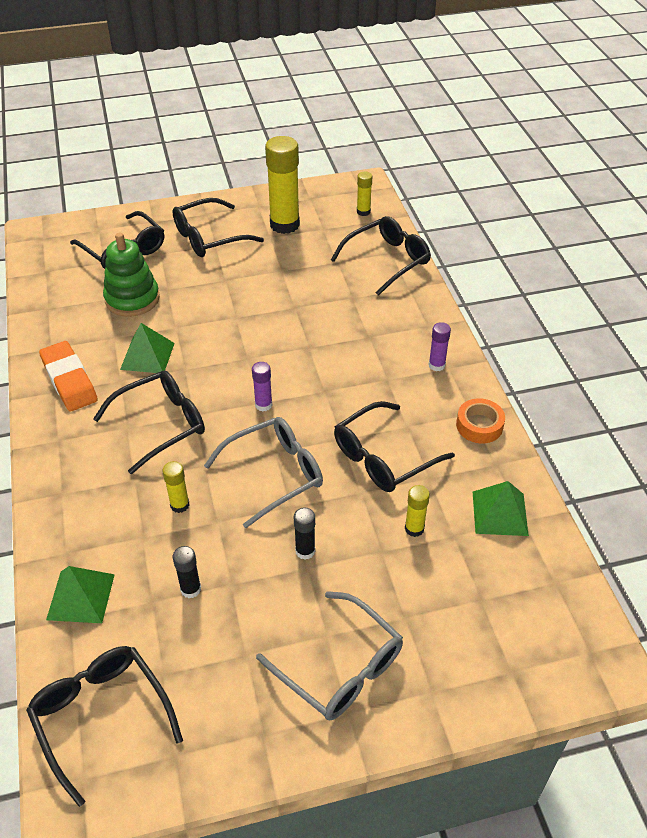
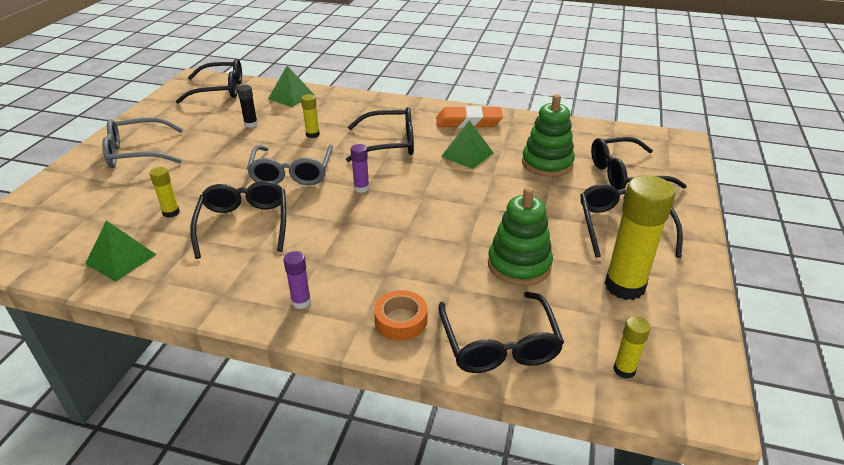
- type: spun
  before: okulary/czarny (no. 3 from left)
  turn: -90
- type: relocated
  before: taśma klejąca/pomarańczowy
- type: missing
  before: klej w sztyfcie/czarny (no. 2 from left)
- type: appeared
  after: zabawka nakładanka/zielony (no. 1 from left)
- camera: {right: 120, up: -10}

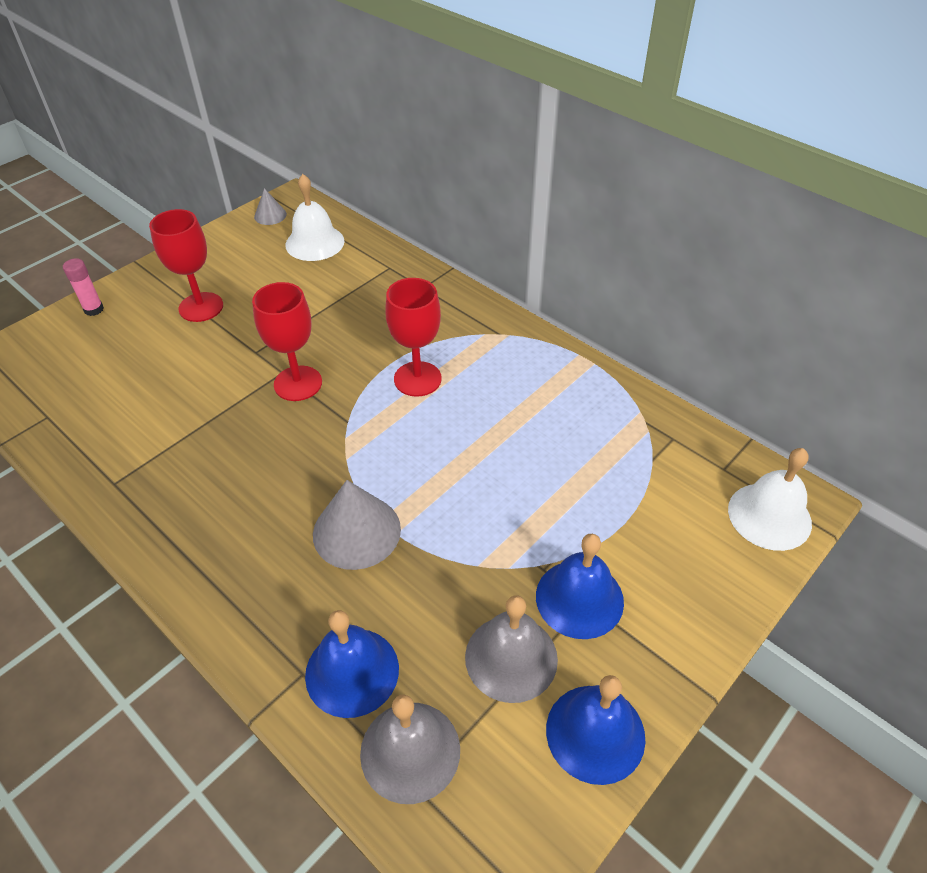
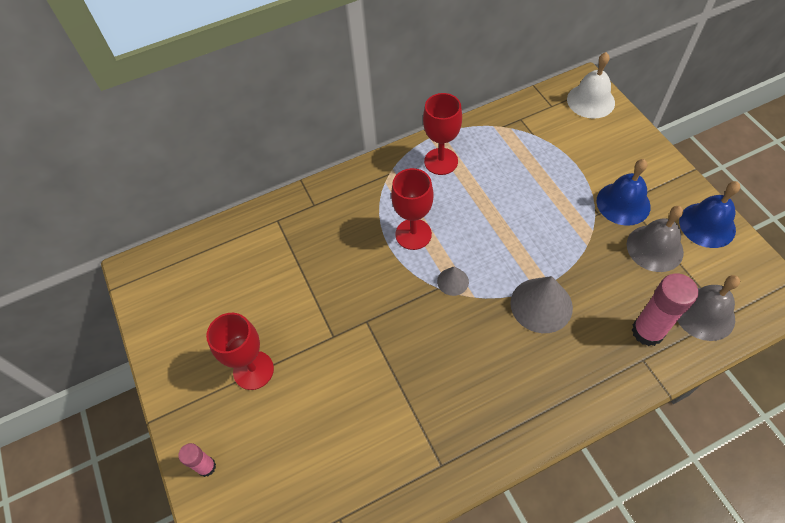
- type: missing
  before: dzwonek/biały (no. 1 from left)
- type: relocated
  before: stożek/szary (no. 1 from left)
- type: relocated
  before: kielich/czerwony (no. 2 from left in the first image)
  after: kielich/czerwony (no. 3 from left)
- type: exchanged
  before: dzwonek/niebieski (no. 1 from left)
  after: klej w sztyfcie/różowy (no. 2 from left)
- camera: {right: -65, up: 10}

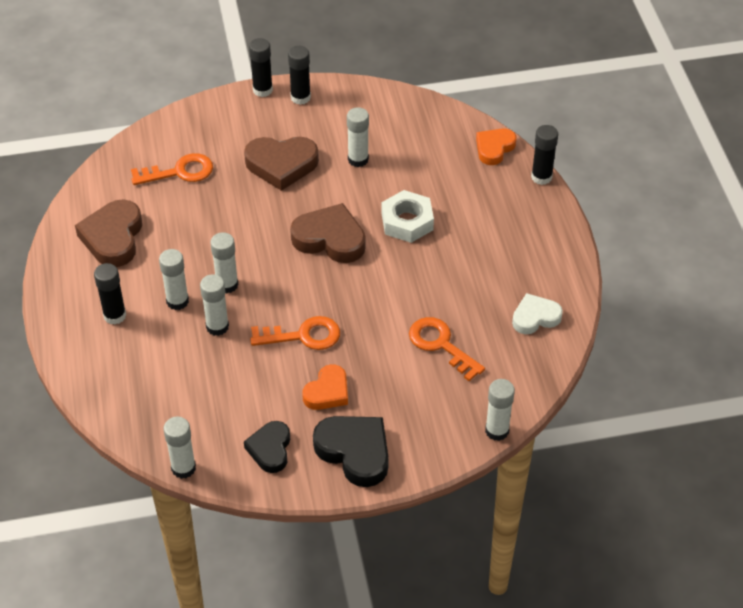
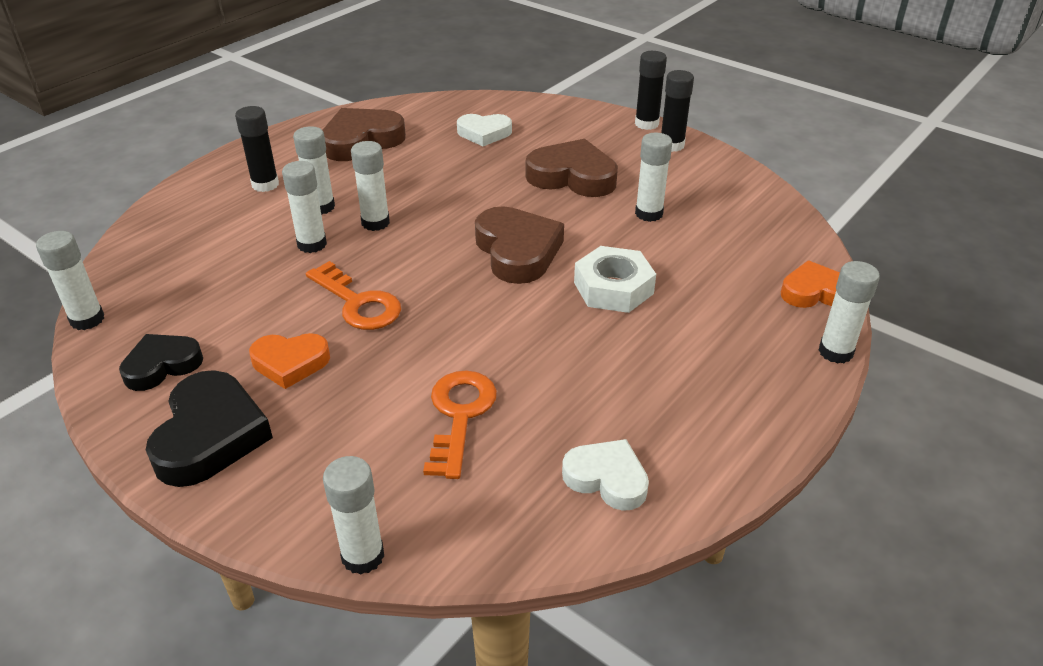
- type: colour
  before: klej w sztyfcie/czarny (no. 4 from left)
  after: klej w sztyfcie/biały (no. 7 from left)
- type: spun
  before: serce/brązowy (no. 2 from left in the first image)
  turn: 150
- type: exchanged
  before: klucz/pomarańczowy (no. 1 from left)
  after: serce/biały (no. 1 from left)
- camera: {right: 50, up: -10}

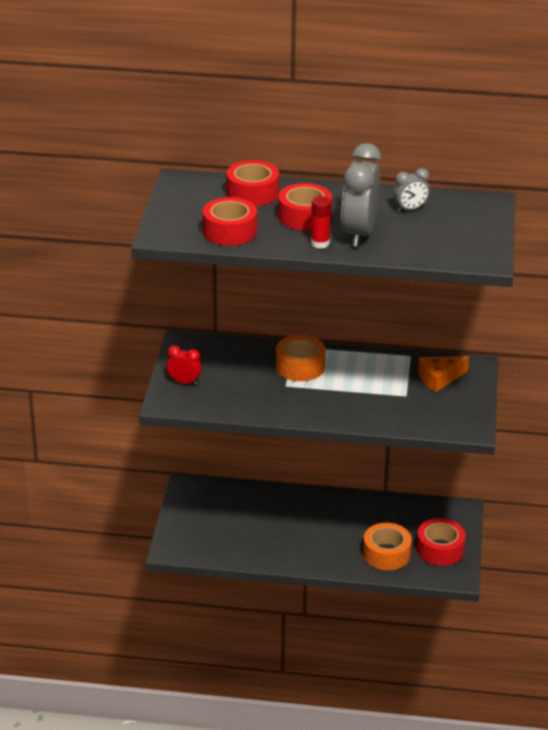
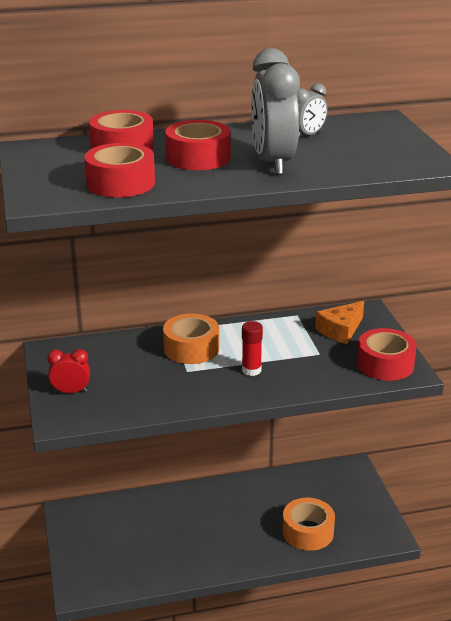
- type: relocated
  before: klej w sztyfcie/czerwony
- type: relocated
  before: taśma klejąca/czerwony (no. 4 from left)
- camera: {right: -20, up: -5}

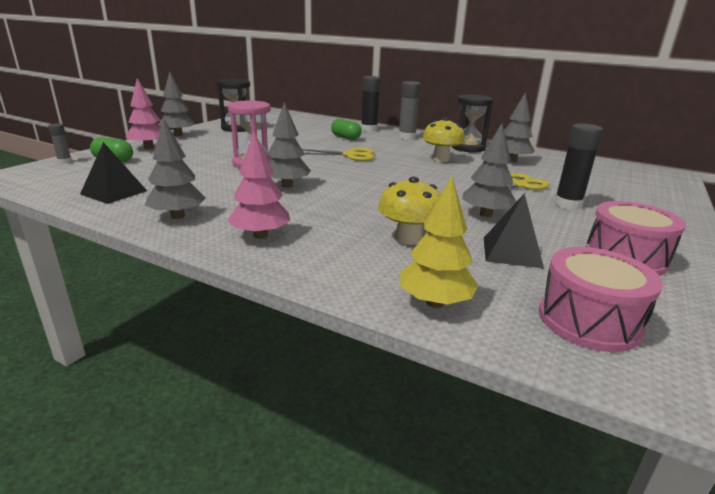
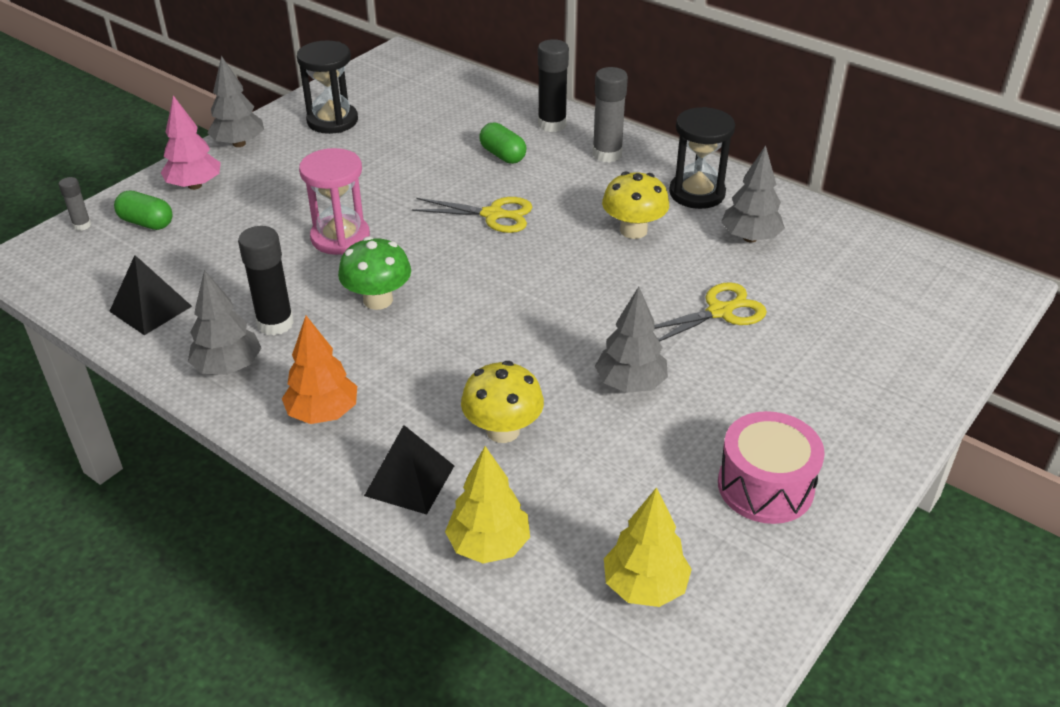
- type: exchanged
  before: drzewko/szary (no. 3 from left)
  after: grzyb/zielony
- type: relocated
  before: klej w sztyfcie/czarny (no. 2 from left in the first image)
  after: klej w sztyfcie/czarny (no. 1 from left)
- type: colour
  before: drzewko/różowy (no. 2 from left)
  after: drzewko/pomarańczowy
- type: relocated
  before: piramida/czarny (no. 2 from left)
- type: exchanged
  before: bęben/różowy (no. 1 from left)
  after: drzewko/żółty (no. 2 from left)
- camera: {right: 10, up: 15}

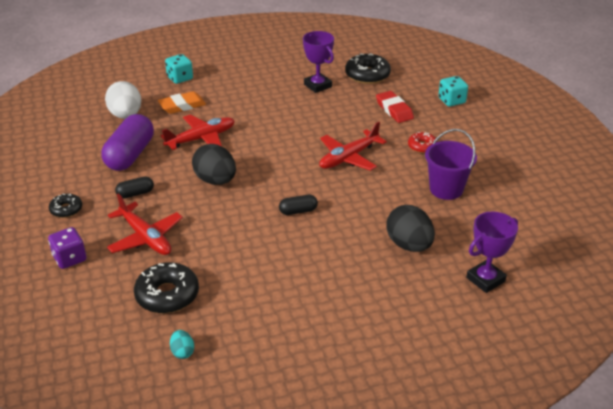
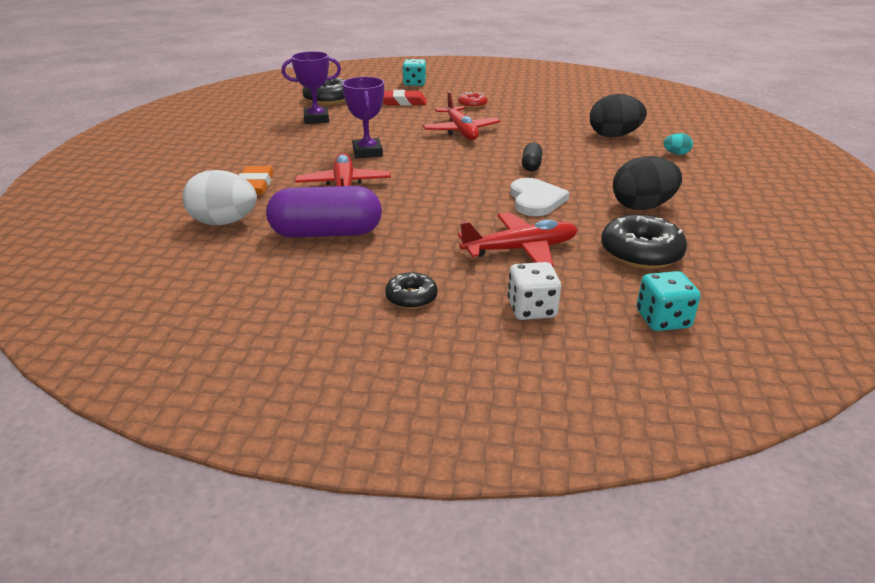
- type: relocated
  before: kostka do gry/turkusowy (no. 1 from left in the first image)
  after: kostka do gry/turkusowy (no. 2 from left)
- type: spun
  before: kapsułka/fioletowy
  turn: -45
- type: missing
  before: wiadro/fioletowy
- type: relocated
  before: jajko/czarny (no. 1 from left in the first image)
  after: jajko/czarny (no. 2 from left)
- type: missing
  before: kapsułka/czarny (no. 1 from left)
- type: relocated
  before: puchar/fioletowy (no. 2 from left)
- type: colour
  before: kostka do gry/fioletowy
  after: kostka do gry/biały
- type: relocated
  before: jajko/turkusowy
- type: appeared
  after: serce/biały
- camera: {right: -65, up: -5}

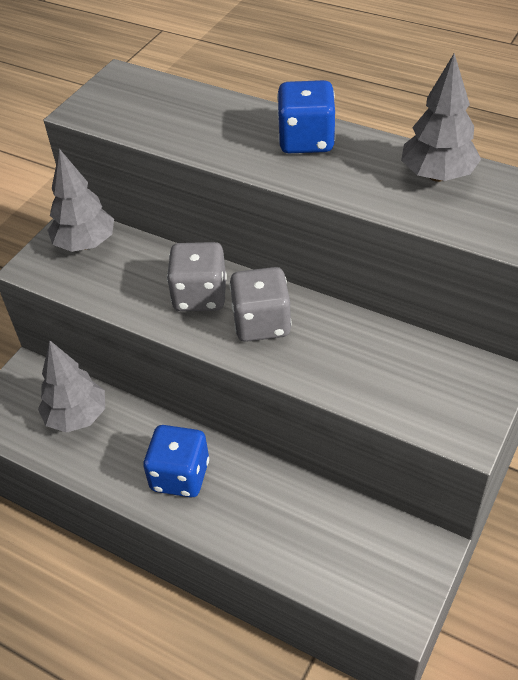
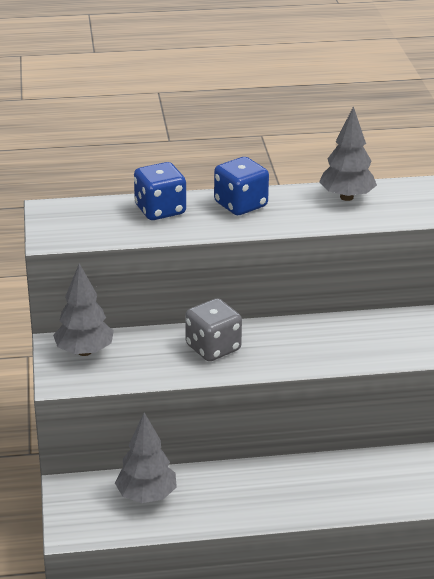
- type: missing
  before: kostka do gry/szary (no. 2 from left)
- type: relocated
  before: kostka do gry/niebieski (no. 1 from left)
- camera: {right: -40, up: -15}

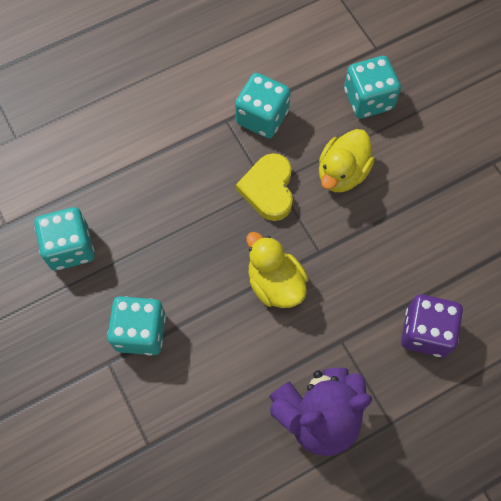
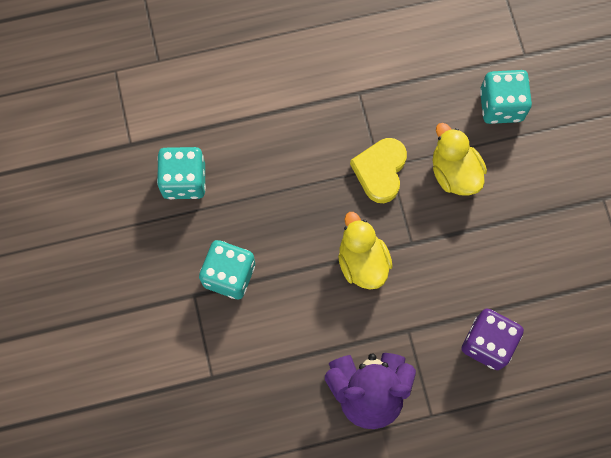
- type: missing
  before: kostka do gry/turkusowy (no. 3 from left)
- type: spun
  before: kaczka/żółty (no. 2 from left)
  turn: 105
- camera: {right: 15, up: 5}

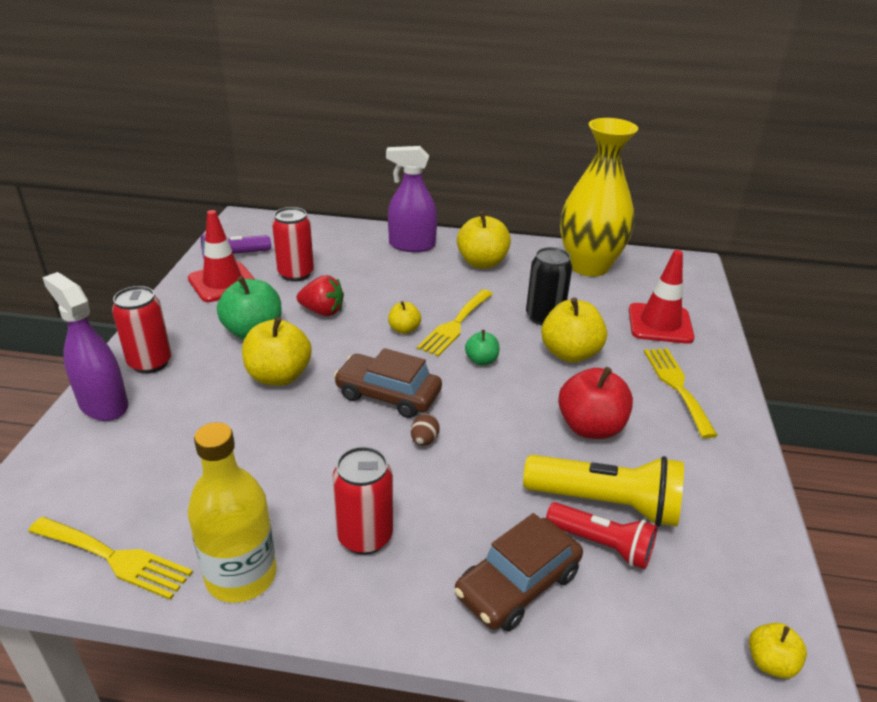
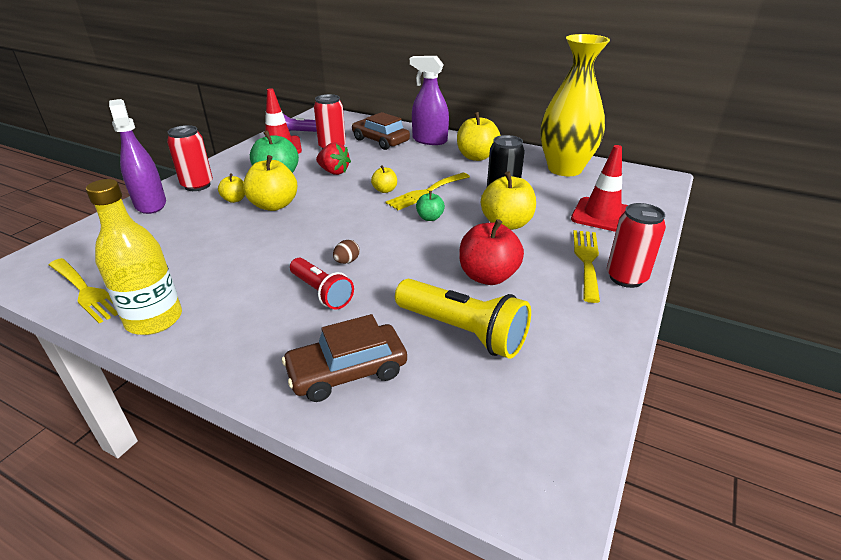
- type: relocated
  before: samochód/brązowy (no. 1 from left in the first image)
  after: samochód/brązowy (no. 2 from left)
- type: relocated
  before: puszka/czerwony (no. 3 from left)
- type: relocated
  before: latarka/czerwony
- type: relocated
  before: jabłko/żółty (no. 5 from left in the first image)
  after: jabłko/żółty (no. 1 from left)
- camera: {right: 20, up: 0}

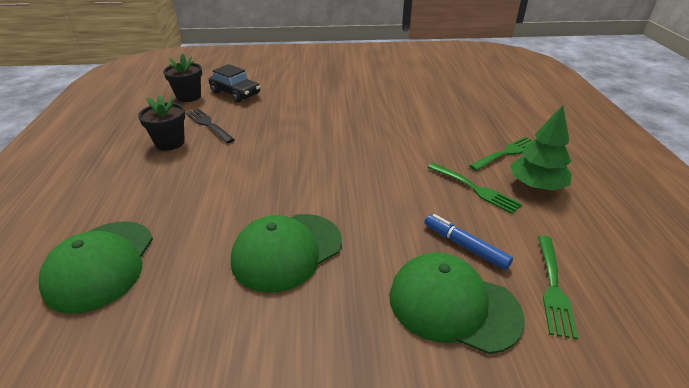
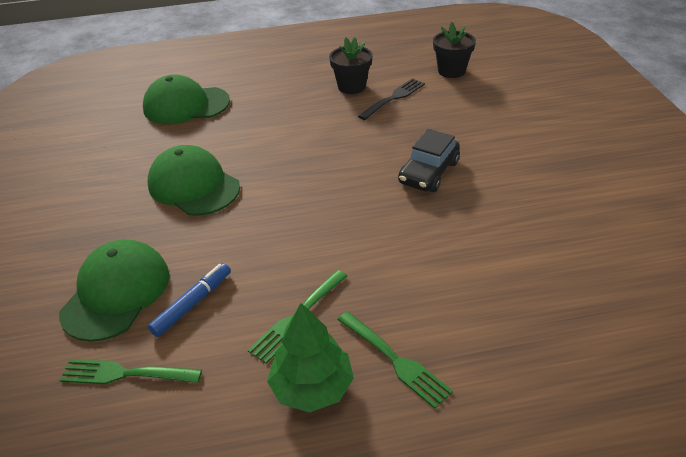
- type: relocated
  before: samochód/czarny
- camera: {right: 85, up: 5}

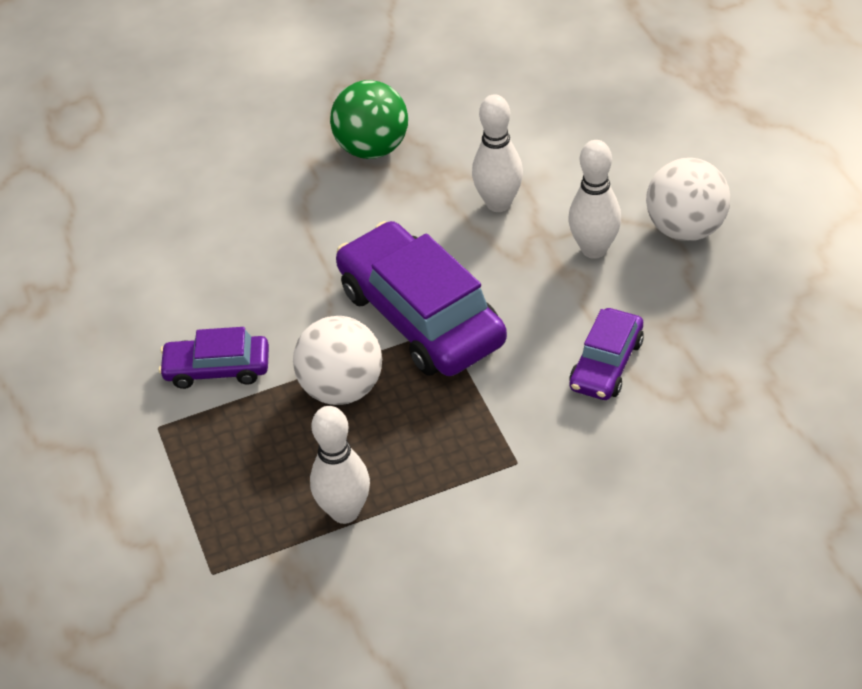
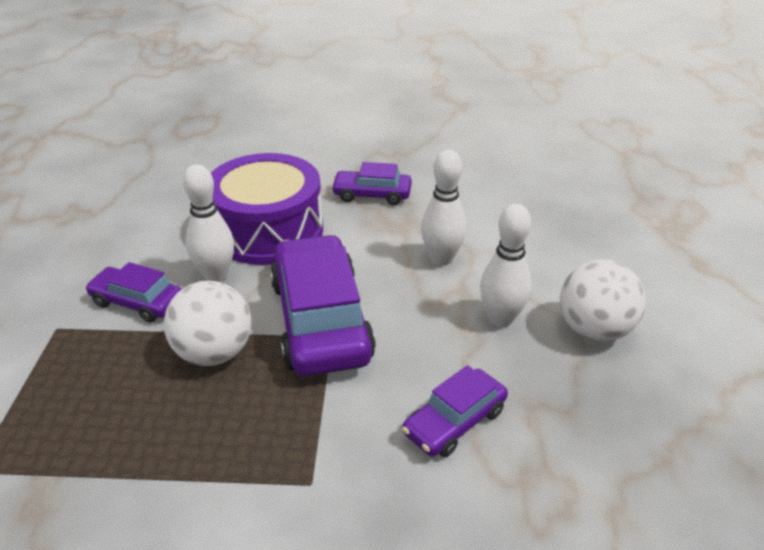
- type: exchanged
  before: piłka/zielony
  after: samochód/fioletowy (no. 3 from left)
- type: relocated
  before: kręgiel/biały (no. 1 from left)
- type: appeared
  after: bęben/fioletowy
- camera: {right: 20, up: -10}

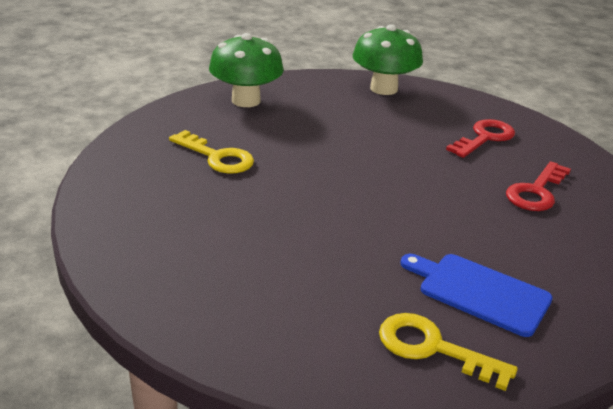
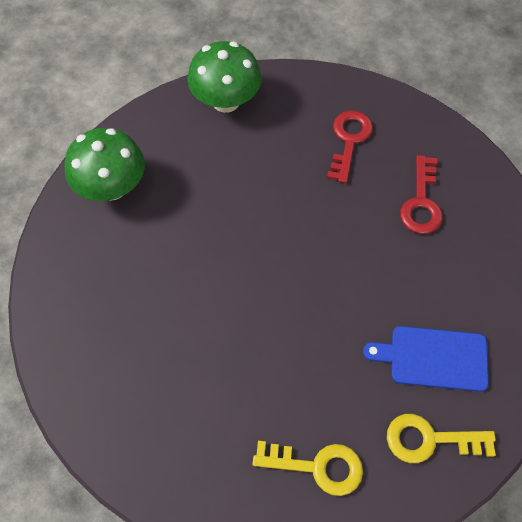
- type: relocated
  before: klucz/żółty (no. 1 from left)
- camera: {right: -25, up: 30}

